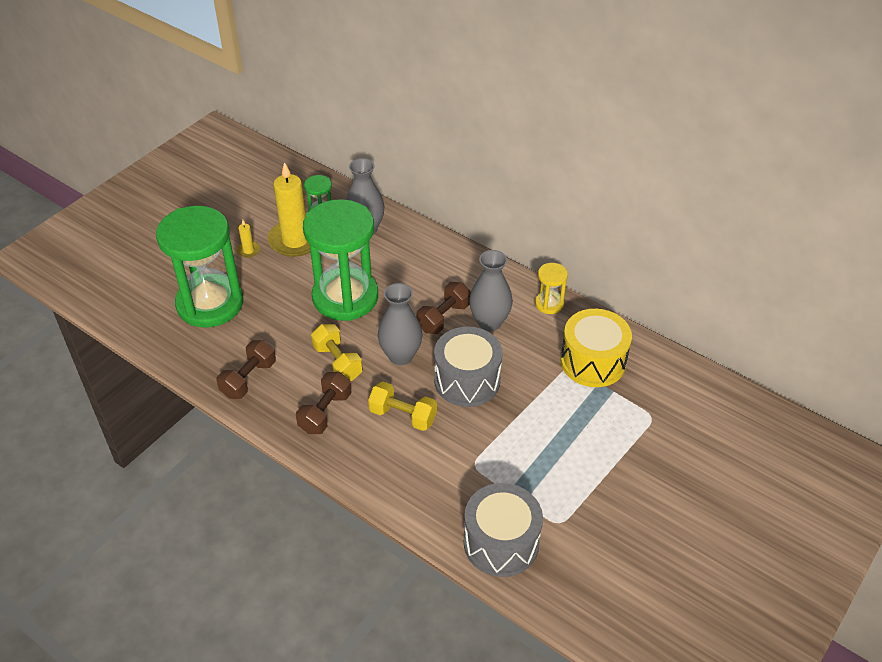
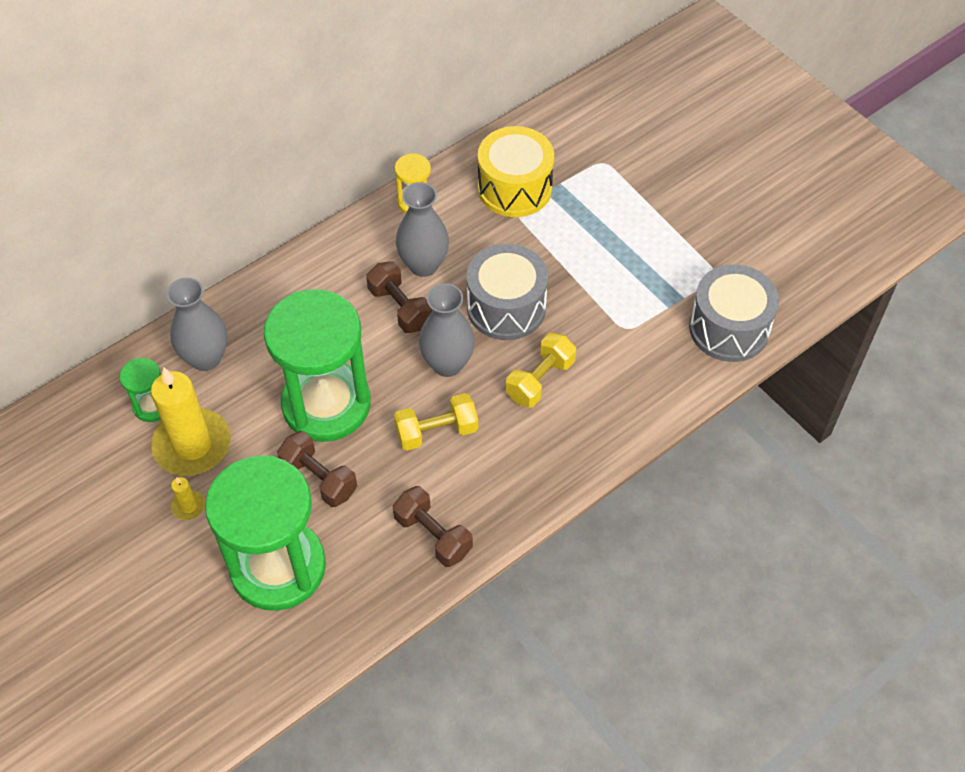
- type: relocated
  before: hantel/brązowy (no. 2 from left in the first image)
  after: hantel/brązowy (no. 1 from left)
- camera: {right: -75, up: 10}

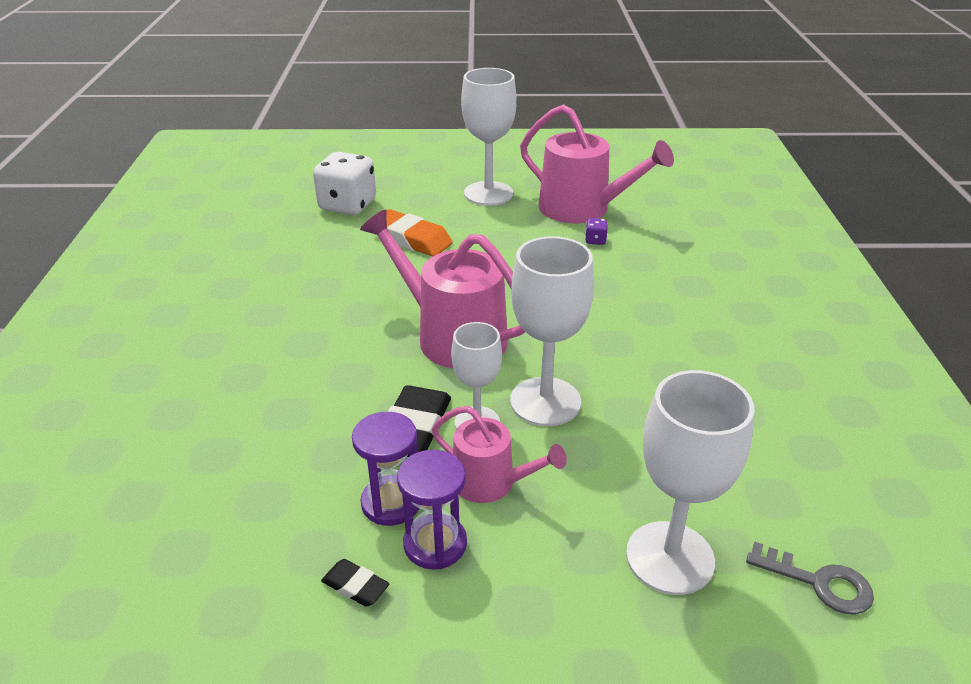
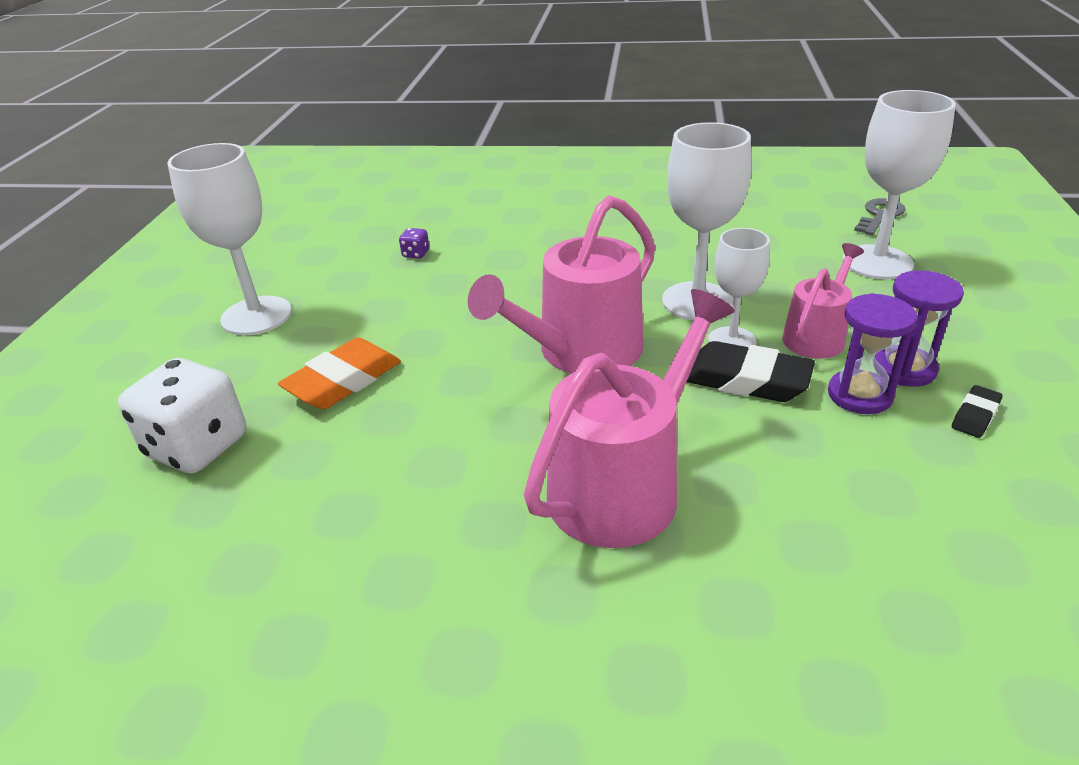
- type: relocated
  before: konewka/różowy (no. 3 from left in the first image)
  after: konewka/różowy (no. 2 from left)
- camera: {right: -80, up: 0}

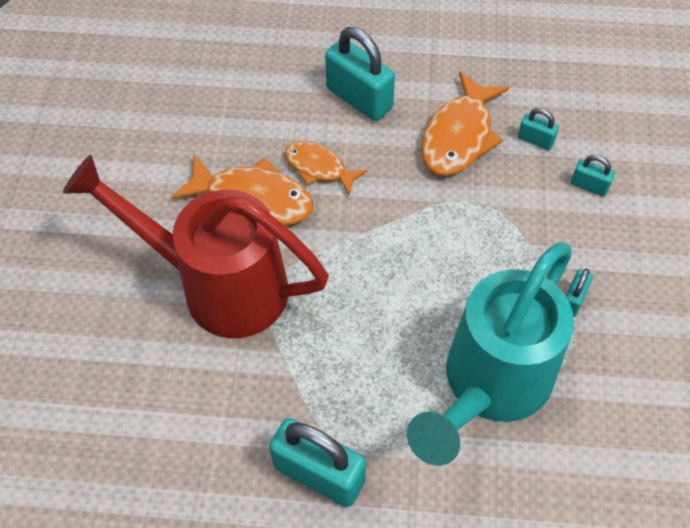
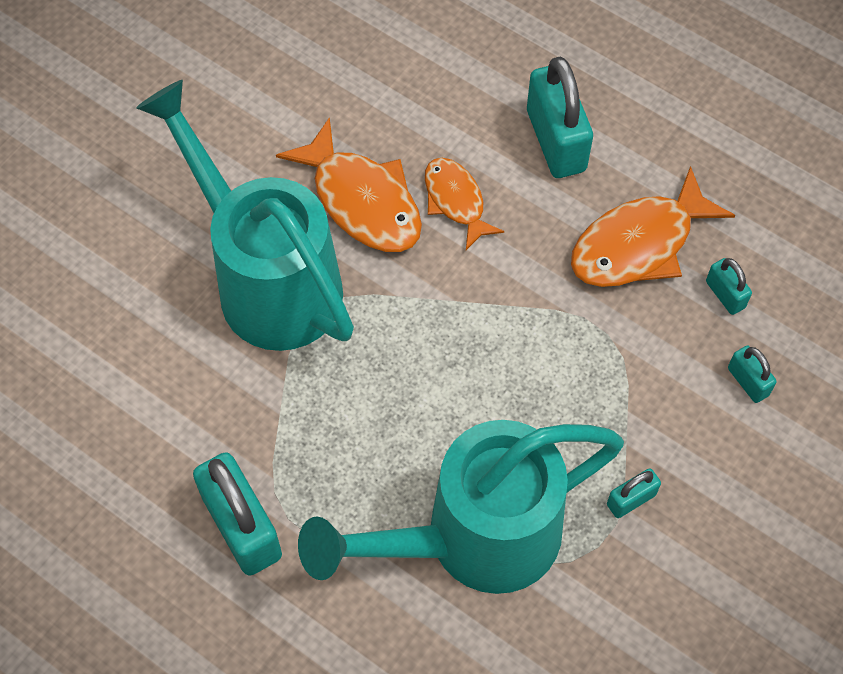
- type: colour
  before: konewka/czerwony
  after: konewka/turkusowy (no. 1 from left)
- camera: {right: 30, up: 5}

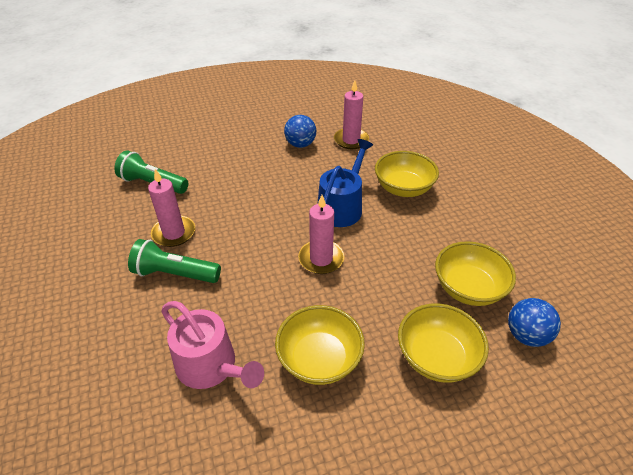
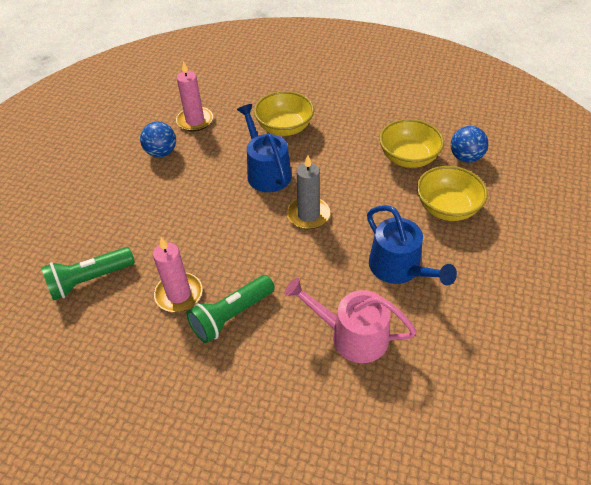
- type: colour
  before: świeca/różowy (no. 2 from left)
  after: świeca/szary
- type: spun
  before: konewka/różowy
  turn: -150
- type: exchanged
  before: miska/żółty (no. 1 from left)
  after: konewka/niebieski (no. 2 from left)
- camera: {right: -50, up: 5}

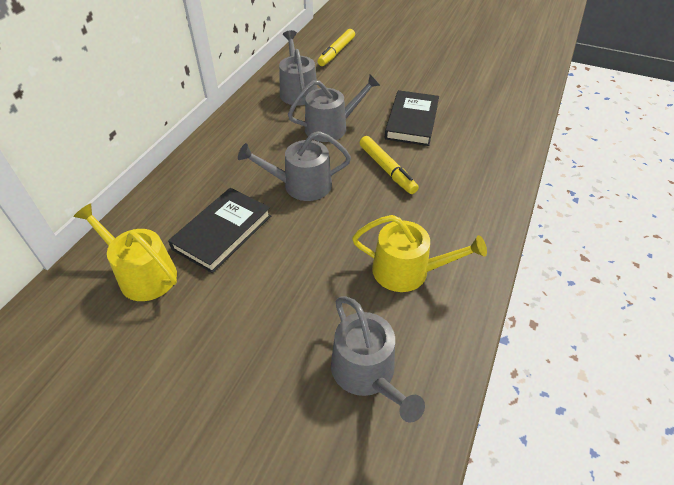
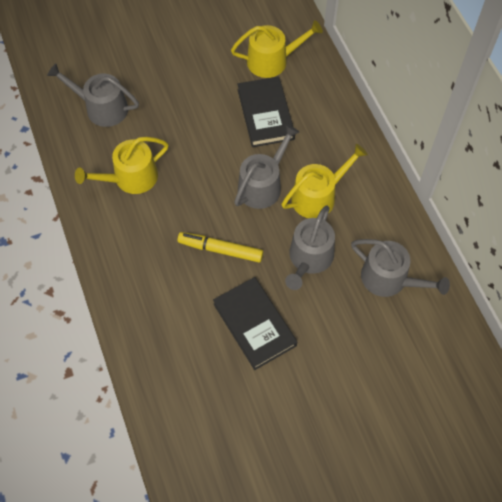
- type: missing
  before: flamaster/żółty (no. 1 from left)
- type: appeared
  after: konewka/żółty (no. 3 from left)
- camera: {right: 135, up: 15}

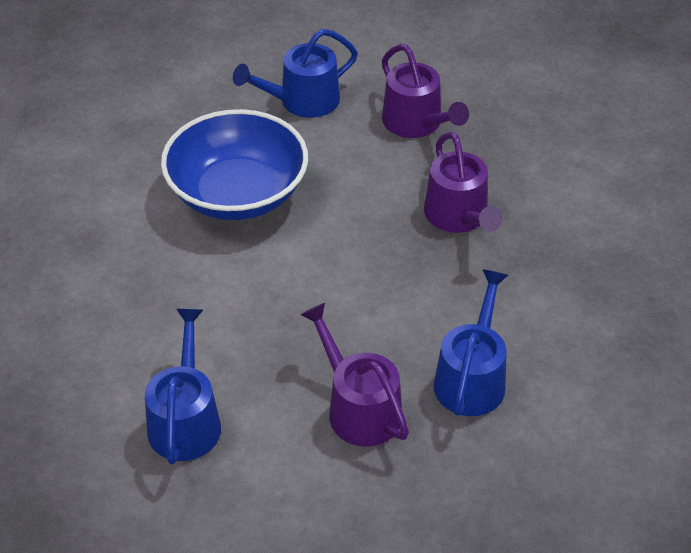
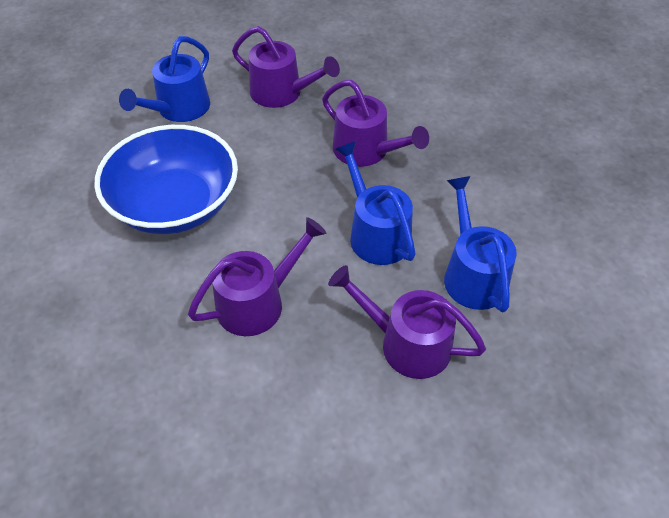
- type: relocated
  before: konewka/niebieski (no. 1 from left in the first image)
  after: konewka/niebieski (no. 2 from left)
- type: appeared
  after: konewka/fioletowy (no. 1 from left)
- camera: {right: -30, up: 5}

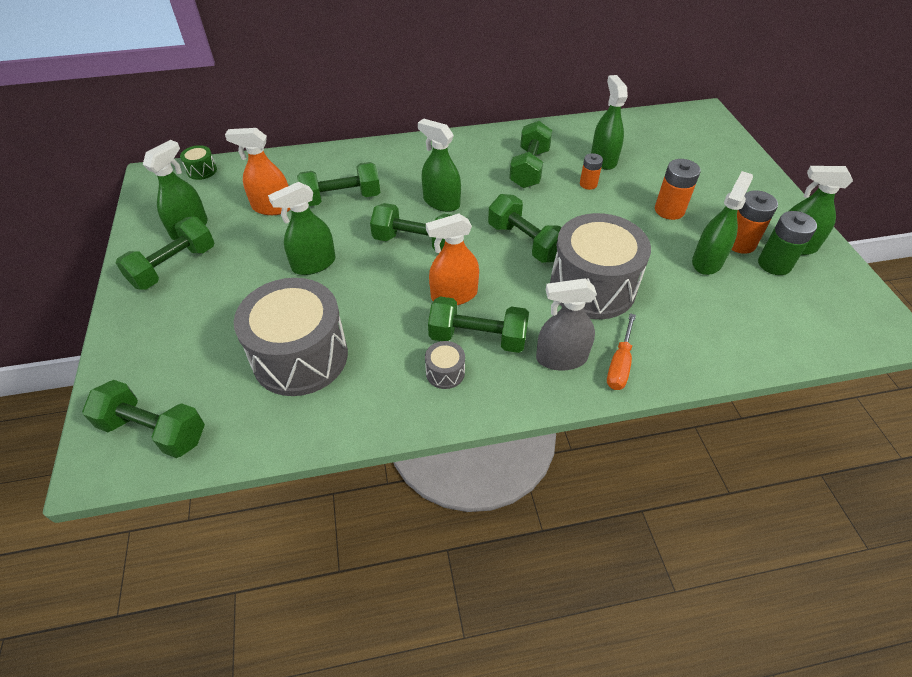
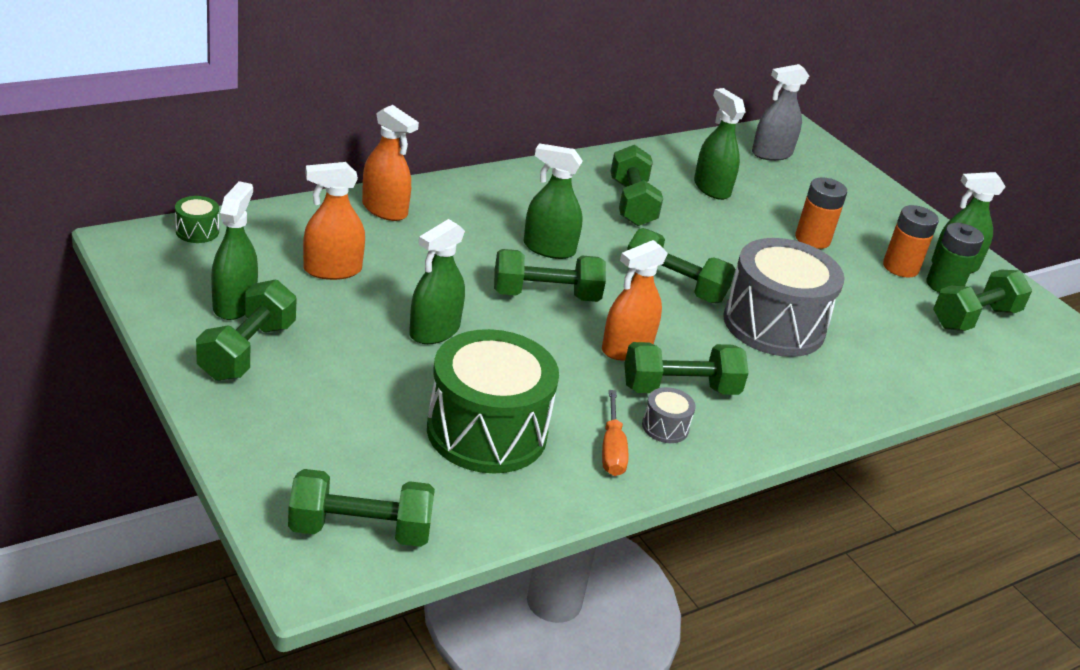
- type: missing
  before: bateria/pomarańczowy (no. 1 from left)
- type: relocated
  before: hantel/zielony (no. 3 from left in the first image)
  after: hantel/zielony (no. 7 from left)
- type: missing
  before: spryskiwacz/zielony (no. 5 from left)
- type: colour
  before: bęben/szary (no. 1 from left)
  after: bęben/zielony (no. 2 from left)
- type: relocated
  before: spryskiwacz/szary
- type: relocated
  before: śrubokręt/pomarańczowy
- type: appeared
  after: spryskiwacz/pomarańczowy (no. 2 from left)
- camera: {right: -25, up: -15}

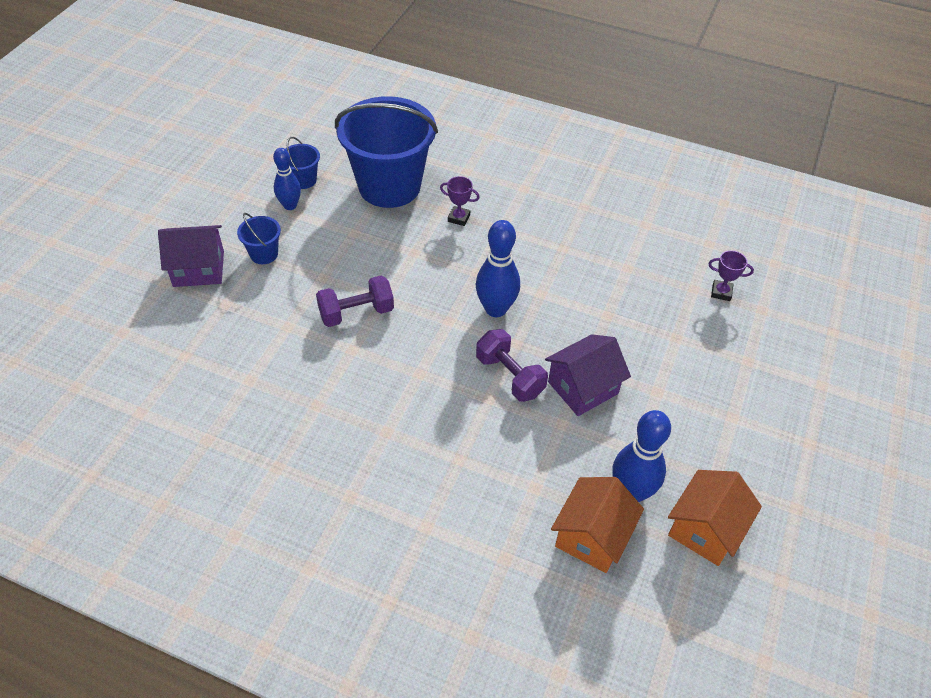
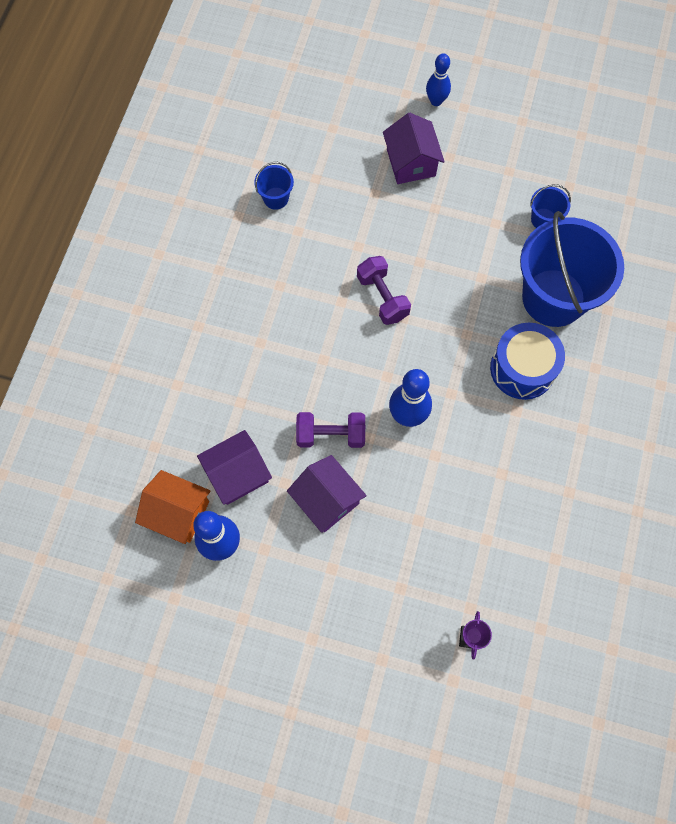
- type: relocated
  before: kręgiel/niebieski (no. 1 from left in the first image)
  after: kręgiel/niebieski (no. 3 from left)
- type: exchanged
  before: puchar/fioletowy (no. 1 from left)
  after: bęben/niebieski
- type: relocated
  before: wiadro/niebieski (no. 1 from left)
- type: spun
  before: hantel/fioletowy (no. 2 from left in the first image)
  turn: 45
- type: missing
  before: domek/pomarańczowy (no. 2 from left)
- type: appeared
  after: domek/fioletowy (no. 1 from left)
- camera: {right: 85, up: 20}

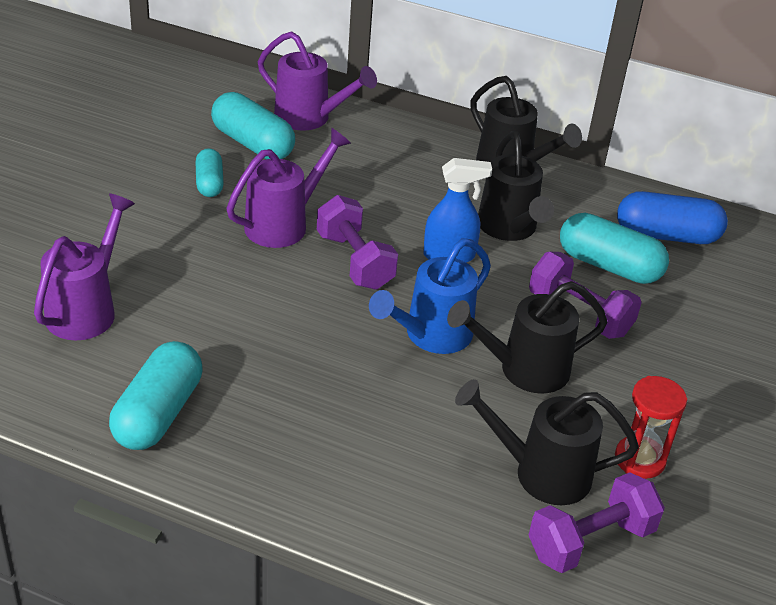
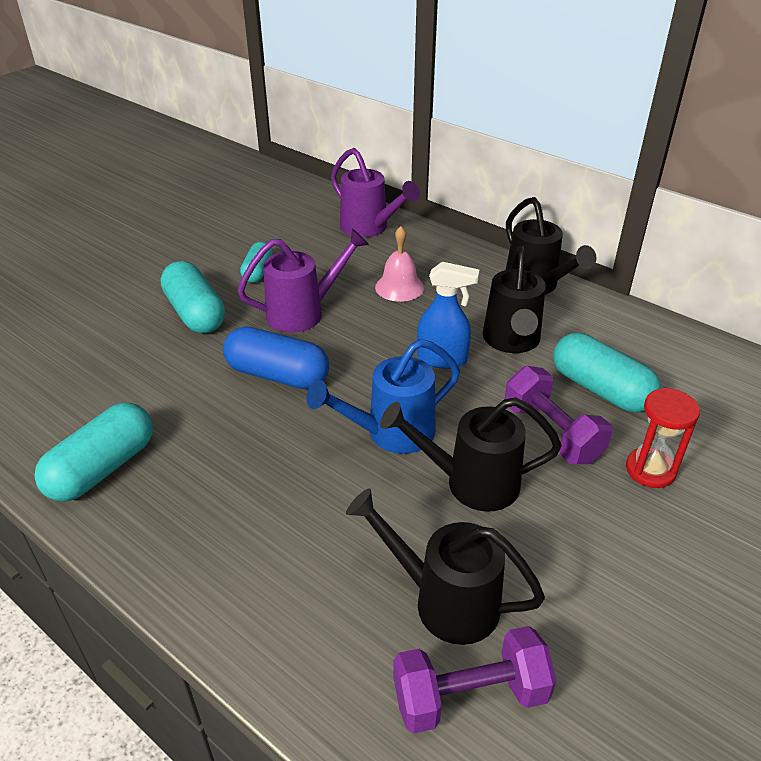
- type: relocated
  before: kapsułka/turkusowy (no. 3 from left in the first image)
  after: kapsułka/turkusowy (no. 2 from left)
- type: relocated
  before: kapsułka/niebieski
- type: missing
  before: konewka/fioletowy (no. 1 from left)
- type: missing
  before: hantel/fioletowy (no. 1 from left)
- type: relocated
  before: klepsydra/czerwony
- type: appeared
  after: dzwonek/różowy
- camera: {right: 20, up: 0}

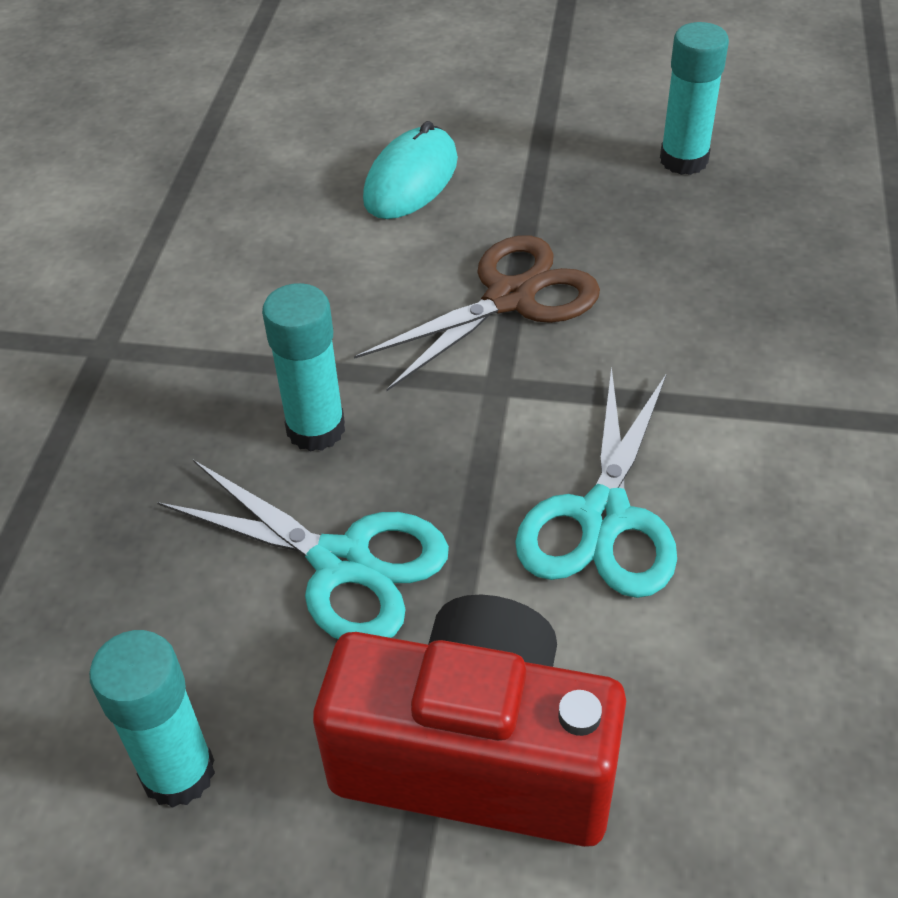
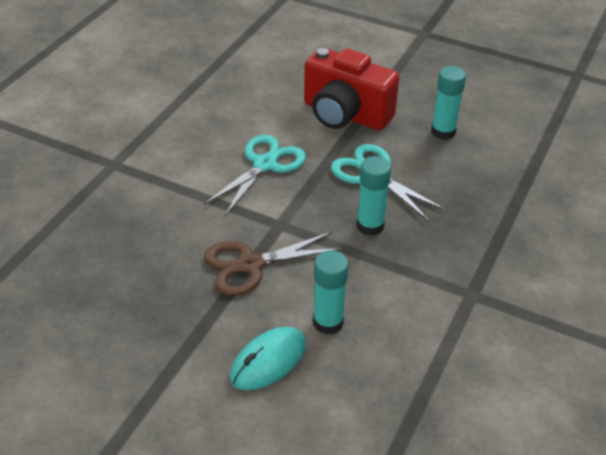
- type: relocated
  before: klej w sztyfcie/turkusowy (no. 3 from left in the first image)
  after: klej w sztyfcie/turkusowy (no. 1 from left)
- camera: {right: -165, up: -5}

